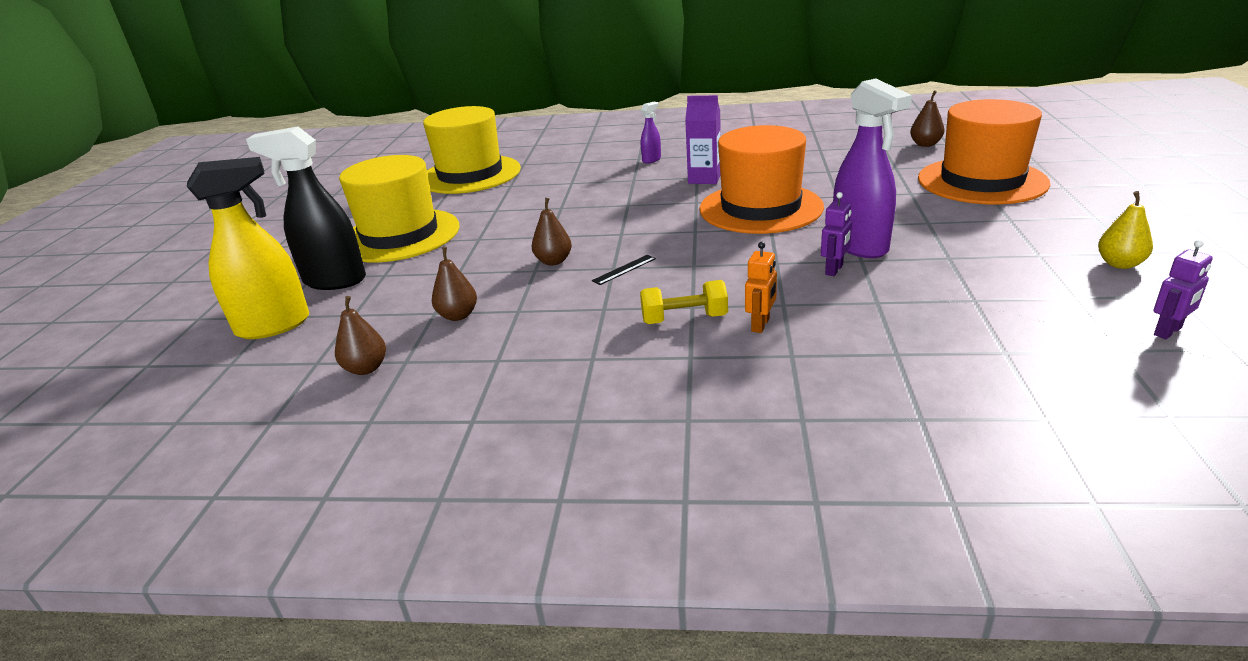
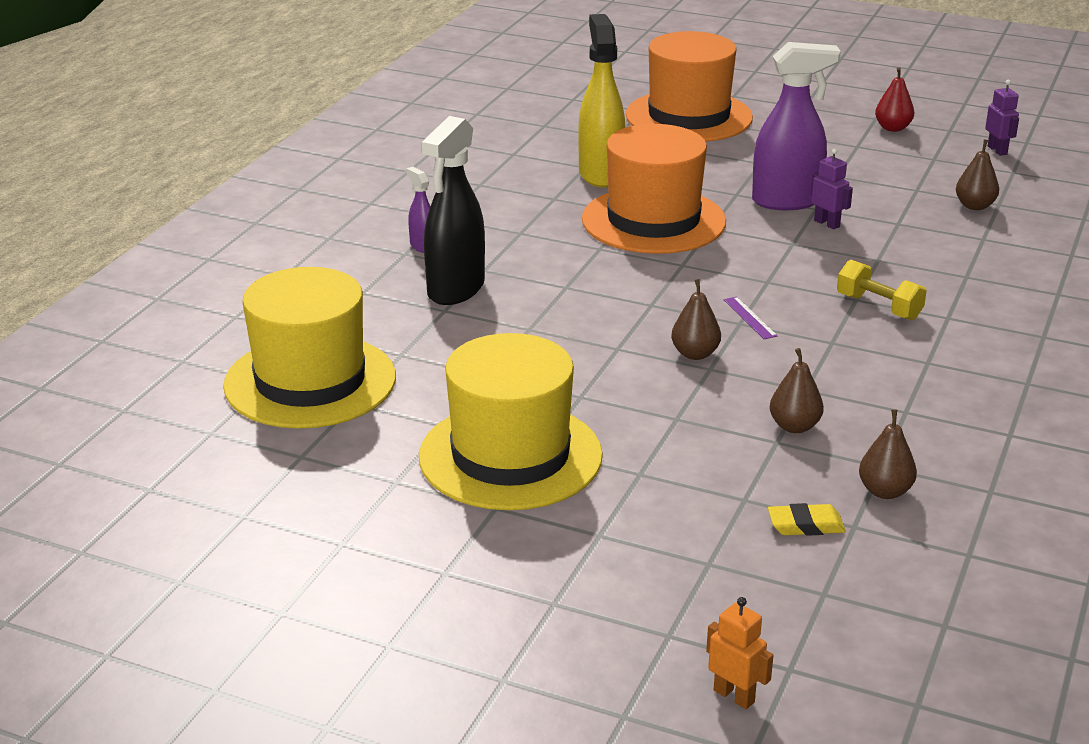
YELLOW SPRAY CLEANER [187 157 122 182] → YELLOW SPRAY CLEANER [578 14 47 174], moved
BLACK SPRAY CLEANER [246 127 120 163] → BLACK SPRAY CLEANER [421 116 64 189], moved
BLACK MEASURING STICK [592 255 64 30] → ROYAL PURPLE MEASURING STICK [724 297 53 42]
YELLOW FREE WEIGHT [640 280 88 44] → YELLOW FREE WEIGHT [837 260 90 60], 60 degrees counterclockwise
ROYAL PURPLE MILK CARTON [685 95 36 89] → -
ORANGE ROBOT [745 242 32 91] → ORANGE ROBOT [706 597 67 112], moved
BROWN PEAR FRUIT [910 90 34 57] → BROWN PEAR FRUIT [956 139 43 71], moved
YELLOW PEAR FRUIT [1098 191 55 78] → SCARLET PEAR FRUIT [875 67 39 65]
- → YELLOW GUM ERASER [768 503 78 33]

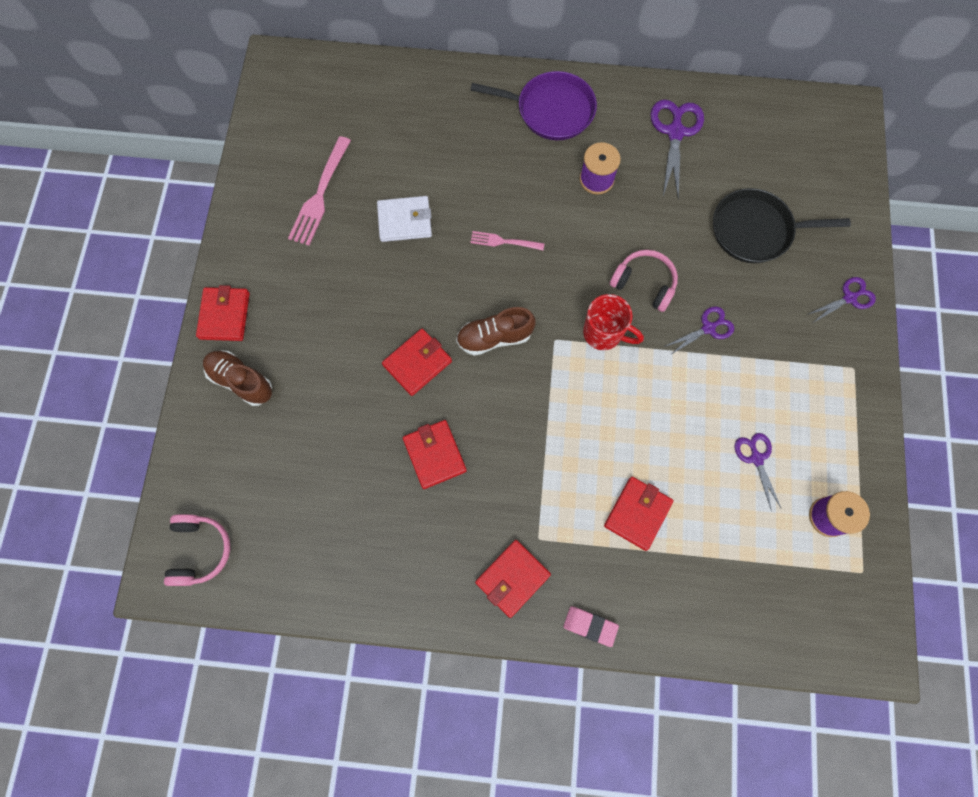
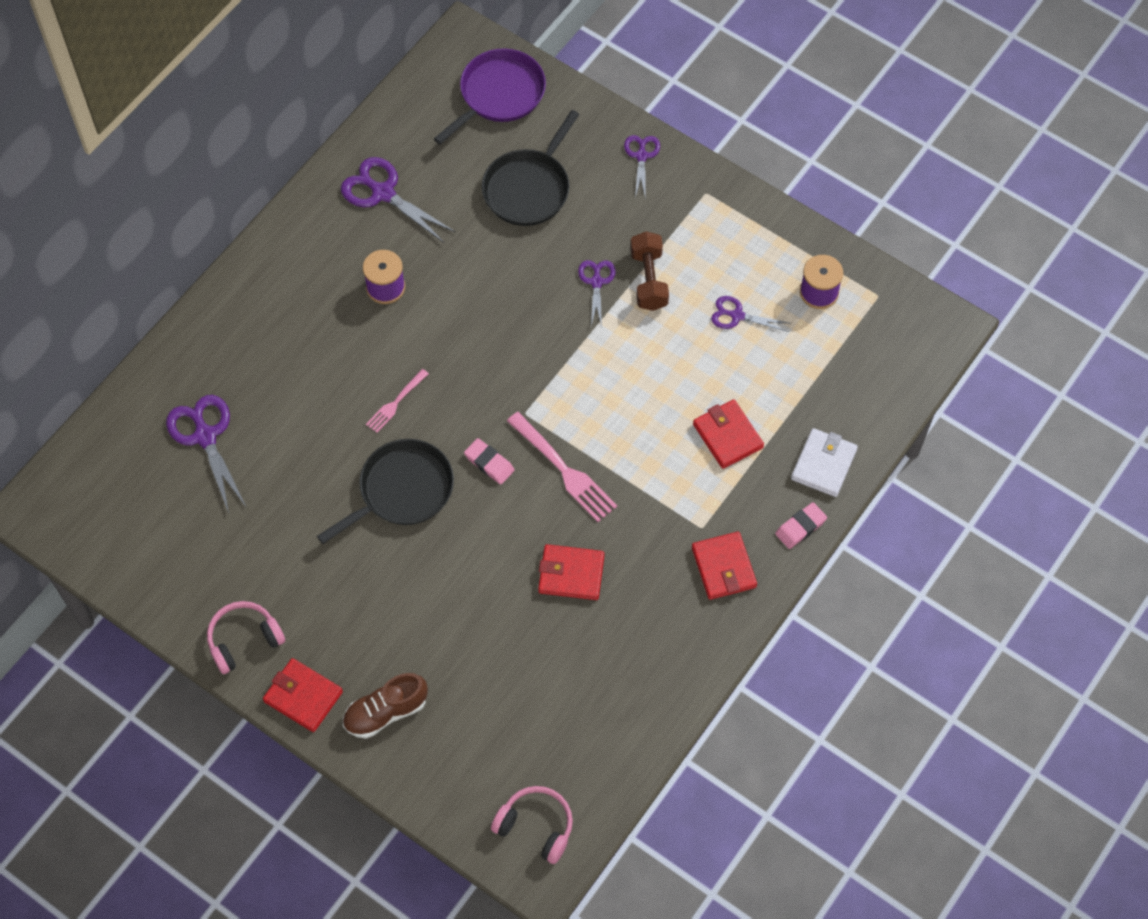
ROSE-PINK DINNER FORK [288 136 63 110] → ROSE-PINK DINNER FORK [507 412 110 110], moved
PURE WHITE WALLET [377 196 55 46] → PURE WHITE WALLET [791 428 67 69], moved
SCARLET WALLET [382 329 70 67] → -
BROWN SNEAKER [456 307 80 49] → ROSE-PINK GUM ERASER [464 438 51 47]
ROYAL PURPLE FRYING PAN [471 71 126 69] → ROYAL PURPLE FRYING PAN [434 48 112 96], moved
SCARLET COFFEE MUG [583 294 61 56] → -
ROSE-PINK OVER-EAR HEADPHONES [610 250 68 62] → ROSE-PINK OVER-EAR HEADPHONES [207 601 78 73], moved
- → ROYAL PURPLE PAIR OF SCISSORS [166 395 81 118]
- → BLACK FRYING PAN [317 439 137 105]
- → BROWN FREE WEIGHT [630 232 39 79]

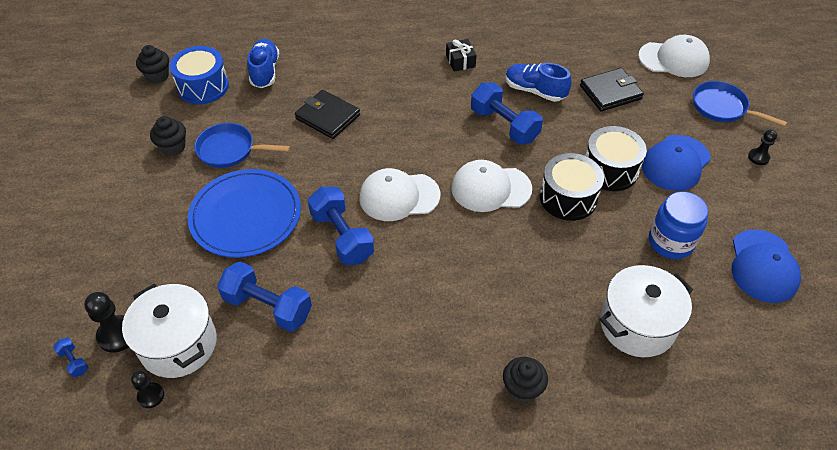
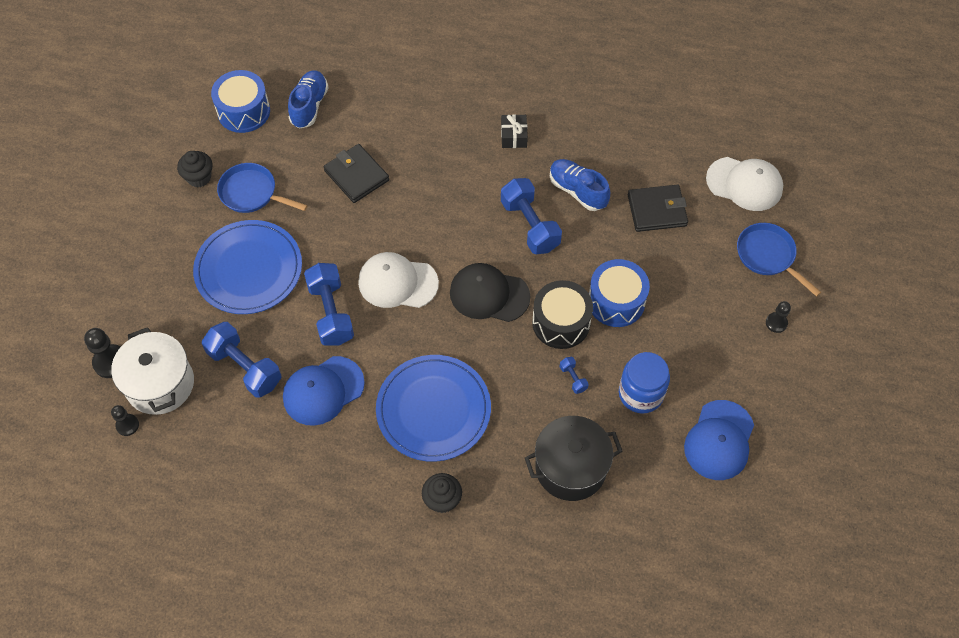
COBALT FREE WEIGHT [53 338 36 40] → COBALT FREE WEIGHT [560 357 29 37], moved
BLACK CUPCAKE [136 45 33 39] → -
PURE WHITE CAP [451 160 81 52] → BLACK CAP [450 263 80 59]
BLACK SNARE DRUM [585 126 62 65] → COBALT SNARE DRUM [589 259 61 68]
PURE WHITE POT [600 265 93 92] → BLACK POT [525 416 98 85]
COBALT CAP [642 135 69 56] → COBALT CAP [283 356 82 70], moved
- → COBALT PLATE [376 355 115 107]

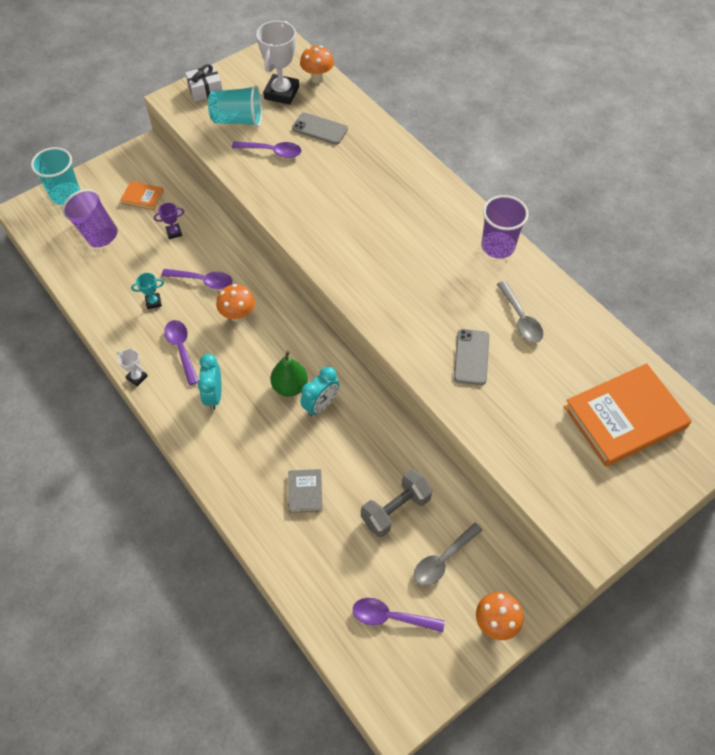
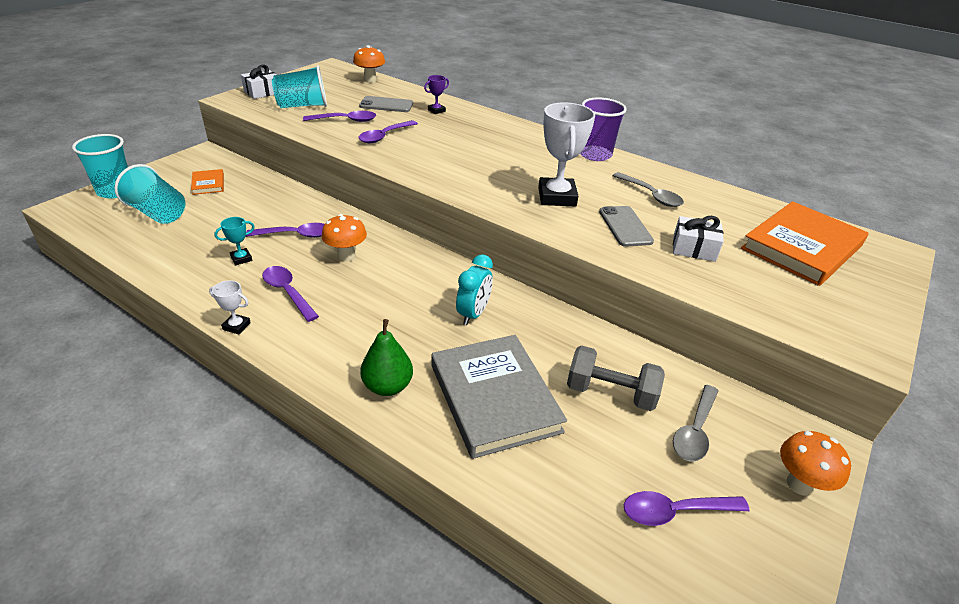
ROYAL PURPLE BEAKER [62 189 56 59] → TURQUOISE BEAKER [115 164 70 60]
ORANGE BOOK [121 181 43 29] → ORANGE BOOK [191 169 33 26], 75 degrees clockwise
ROYAL PURPLE PRIZE CUP [154 203 30 36] → ROYAL PURPLE PRIZE CUP [424 75 25 39], moved
TURQUOISE ALARM CLOCK [198 354 24 56] → -
PURE WHITE PRIZE CUP [256 21 43 84] → PURE WHITE PRIZE CUP [538 103 57 104], moved
LEAF-GREEN PEAR FRUIT [270 351 38 46] → LEAF-GREEN PEAR FRUIT [360 319 53 77], moved
ASH-GREY BOOK [288 469 34 44] → ASH-GREY BOOK [431 335 136 124], x2.22
ASH-GREY FREE WEIGHT [361 470 72 67] → ASH-GREY FREE WEIGHT [567 345 98 66], 75 degrees clockwise
- → ROYAL PURPLE SPOON [358 120 60 23]
- → PURE WHITE PRESENT [673 216 51 46]

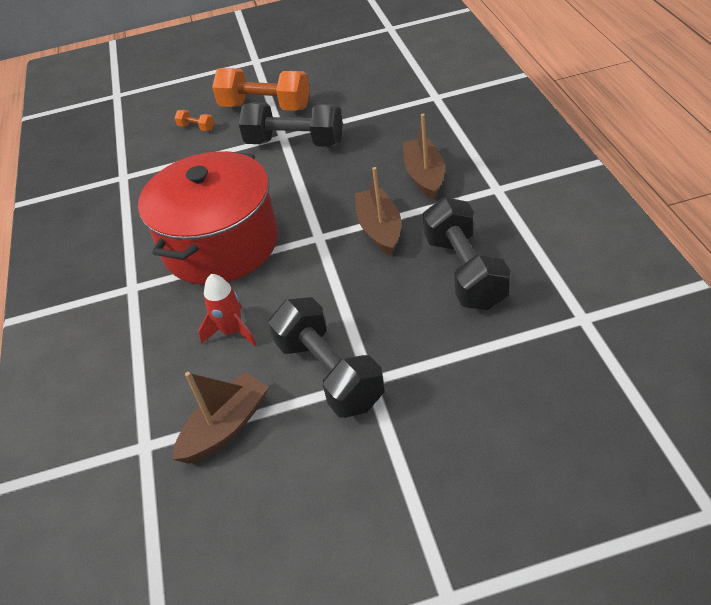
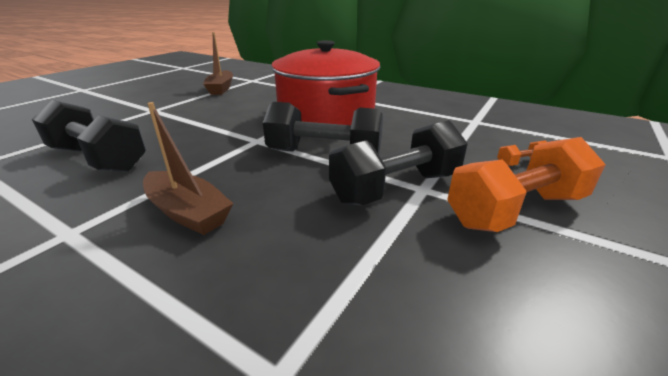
SCARLET TOY ROCKET [198 274 58 73] → -
BLACK FREE WEIGHT [268 297 117 121] → BLACK FREE WEIGHT [263 102 120 53], moved
BROWN BOAT [355 167 46 89] → -

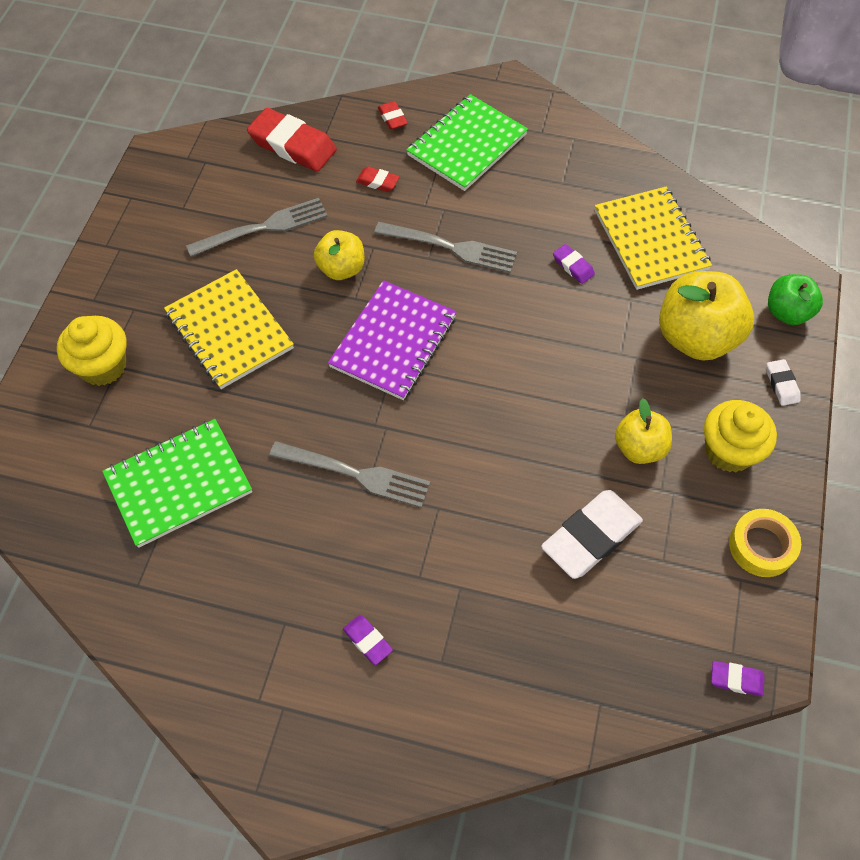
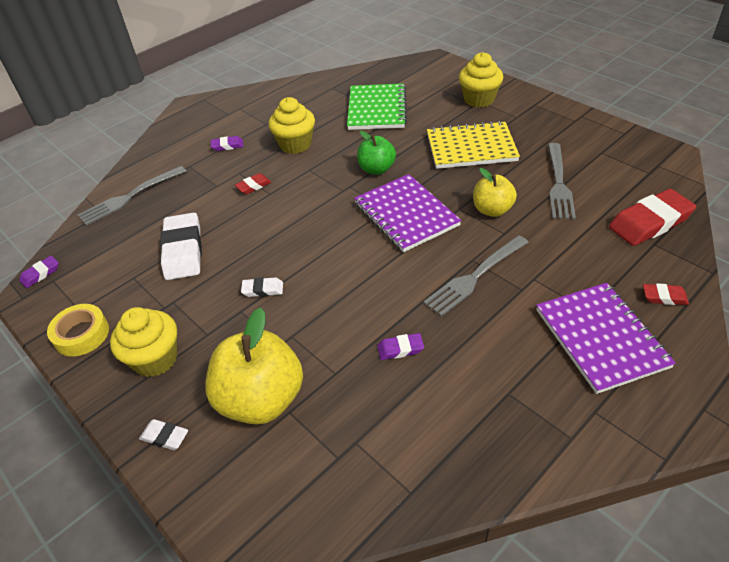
ASH-GREY DINNER FORK [269 441 162 67] → ASH-GREY DINNER FORK [78 166 108 60], moved
SCARLET GUM ERASER [356 167 44 25] → SCARLET GUM ERASER [235 173 36 21], moved
LEAF-GREEN EXERCISE BOOK [406 94 122 97] → ROYAL PURPLE EXERCISE BOOK [536 283 140 111]
YELLOW EXERCISE BOOK [595 187 117 103] → -
YELLOW TOY APPLE [615 398 57 66] → -
LEAF-GREEN TOY APPLE [768 274 55 51] → LEAF-GREEN TOY APPLE [357 131 39 44], moved
- → PURE WHITE GUM ERASER [241 277 42 20]
- → YELLOW CUPCAKE [269 97 46 57]

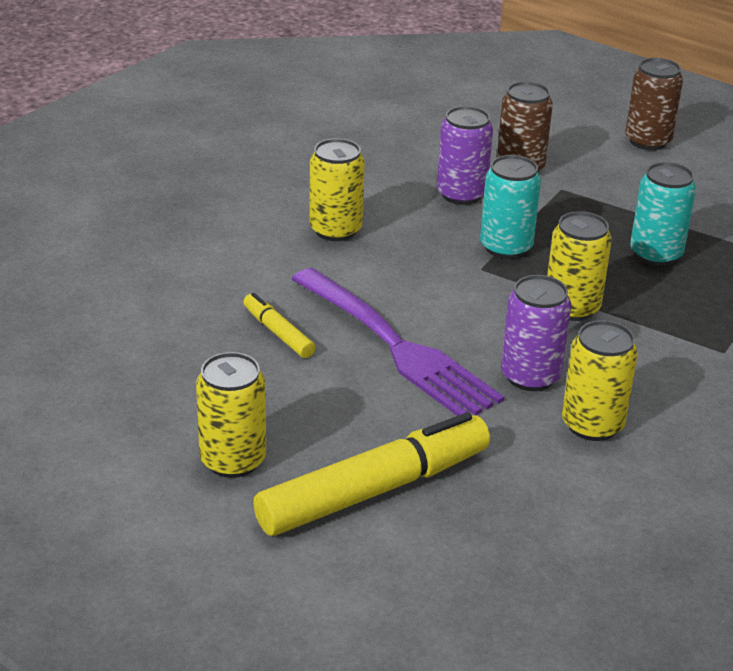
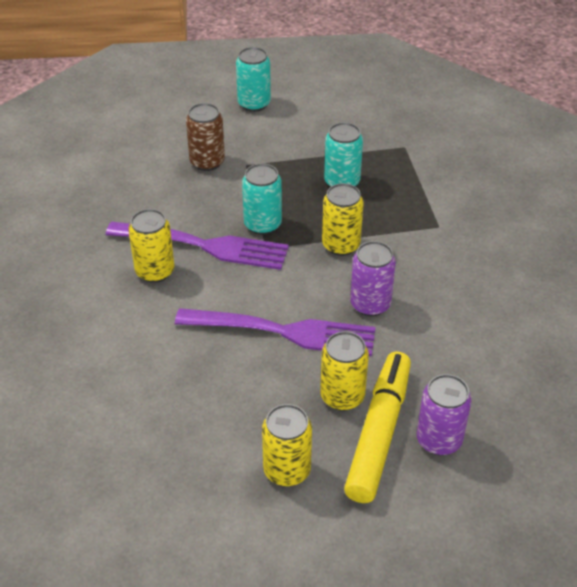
YELLOW MARKER [243 293 73 65] → -
ROYAL PURPLE SODA CAN [437 106 56 99] → ROYAL PURPLE SODA CAN [416 374 56 81], moved
YELLOW SODA CAN [562 320 76 121] → YELLOW SODA CAN [320 331 49 80], moved
BROWN SODA CAN [625 58 58 92] → TURQUOISE SODA CAN [236 47 35 65]
- → ROYAL PURPLE DINNER FORK [106 221 183 49]

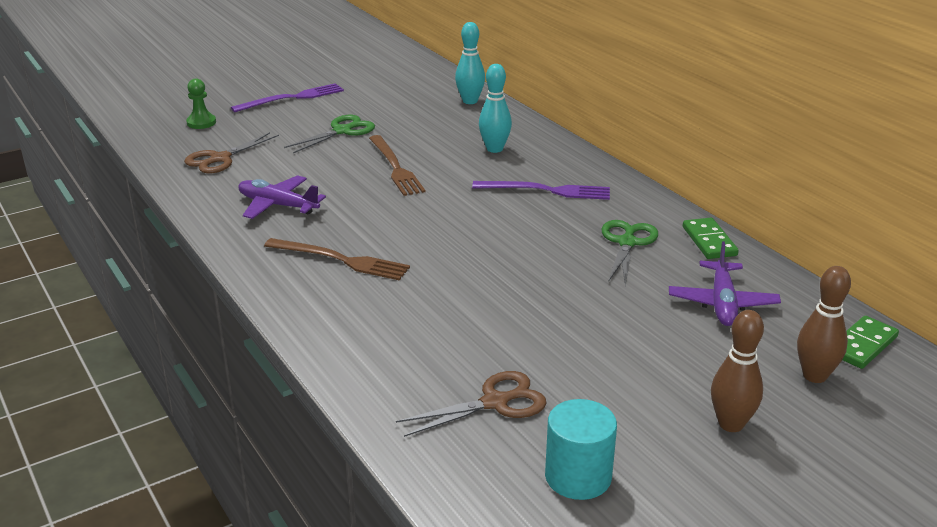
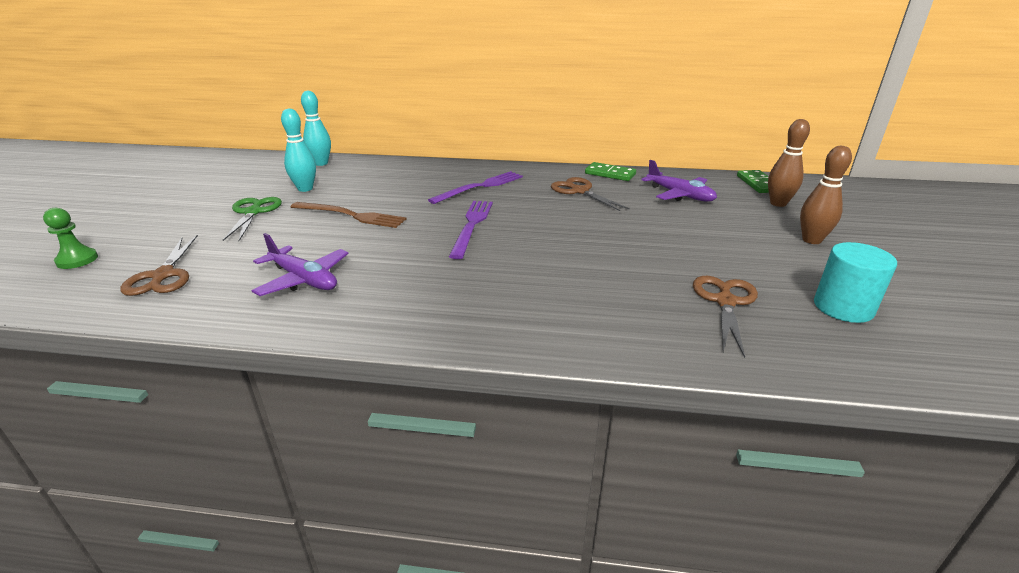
ROYAL PURPLE DINNER FORK [231 83 113 29] → ROYAL PURPLE DINNER FORK [449 201 44 58], moved
ROYAL PURPLE TOY PLANE [238 175 88 44] → ROYAL PURPLE TOY PLANE [252 233 97 63], 120 degrees counterclockwise
BROWN DINNER FORK [264 238 146 42] → -
TURQUOISE SKITTLE [479 64 33 89] → TURQUOISE SKITTLE [281 108 35 84], moved
LEAF-GREEN PAIR OF SCISSORS [602 220 56 65] → BROWN PAIR OF SCISSORS [551 177 79 34]

